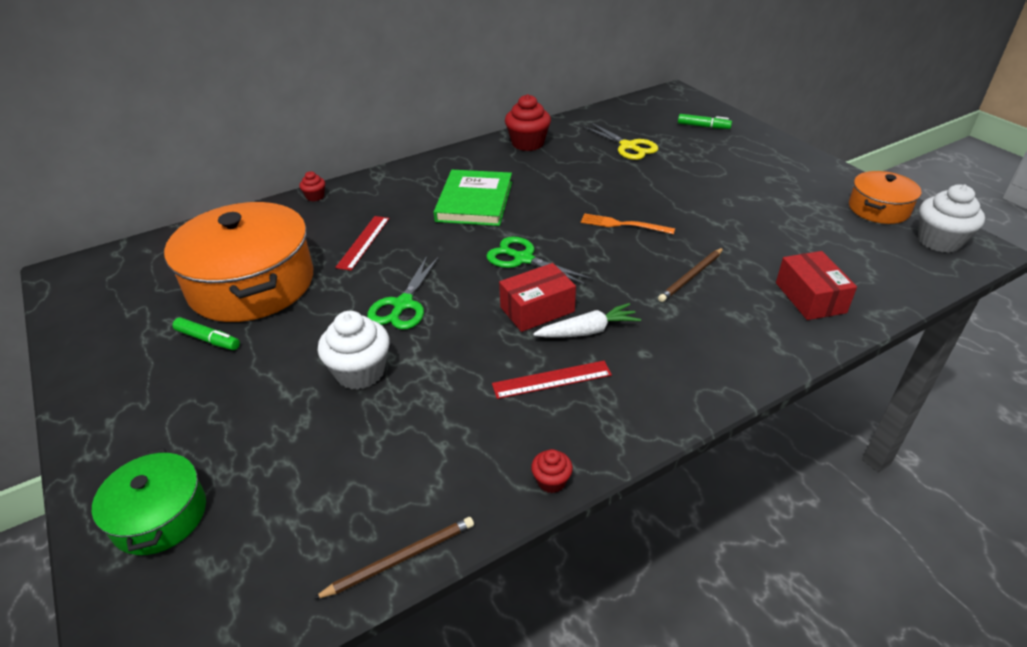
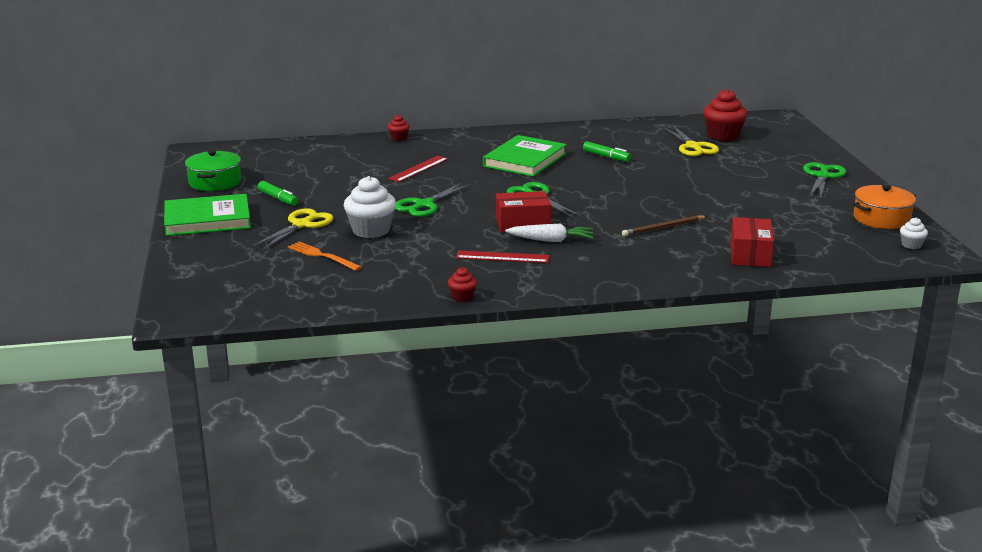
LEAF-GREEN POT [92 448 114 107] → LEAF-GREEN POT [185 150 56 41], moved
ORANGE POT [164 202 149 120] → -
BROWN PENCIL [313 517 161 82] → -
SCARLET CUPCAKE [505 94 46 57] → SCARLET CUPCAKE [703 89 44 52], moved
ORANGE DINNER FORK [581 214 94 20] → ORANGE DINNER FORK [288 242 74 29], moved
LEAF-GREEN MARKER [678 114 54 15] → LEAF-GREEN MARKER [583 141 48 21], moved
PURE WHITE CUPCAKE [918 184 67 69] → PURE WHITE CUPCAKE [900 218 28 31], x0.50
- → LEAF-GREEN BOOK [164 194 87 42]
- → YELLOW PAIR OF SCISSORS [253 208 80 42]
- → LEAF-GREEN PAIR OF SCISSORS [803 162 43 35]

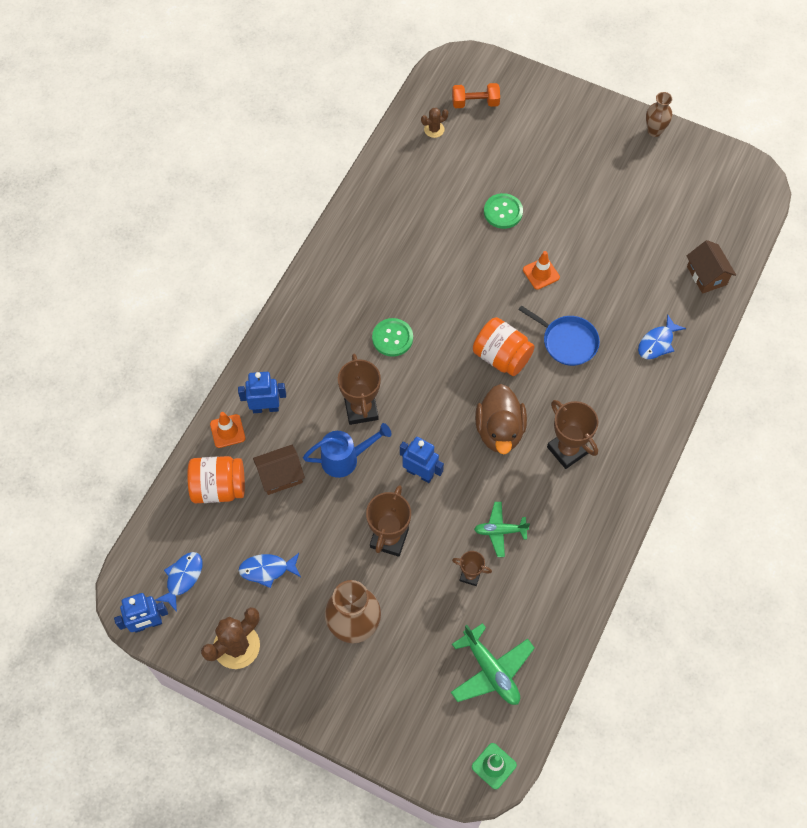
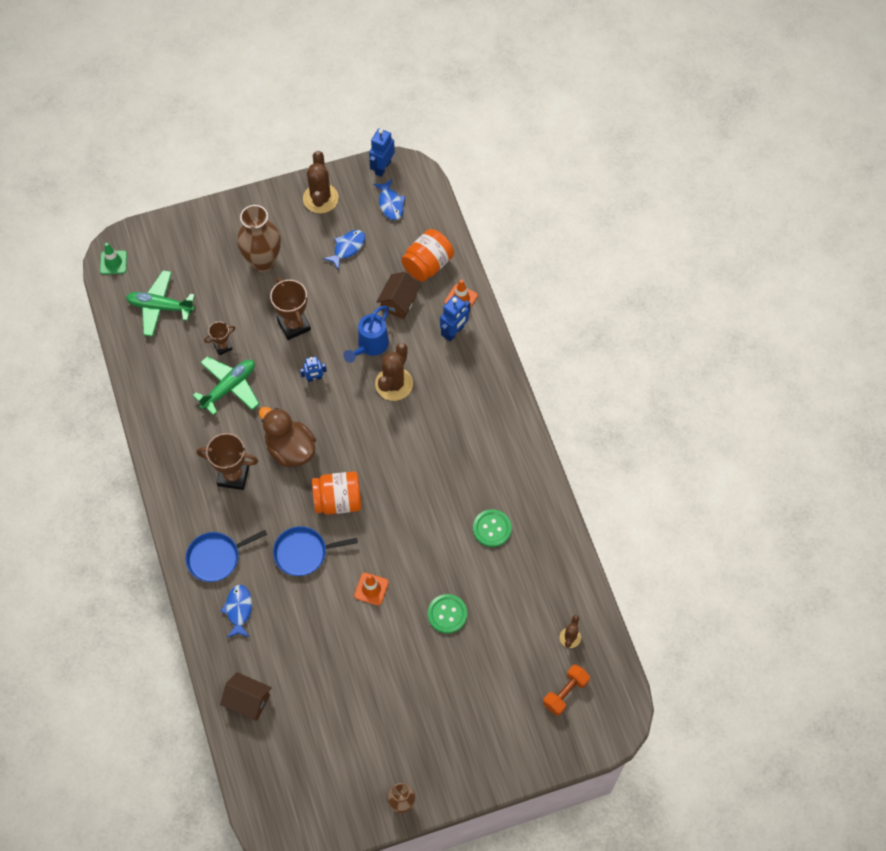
BROWN PRIZE CUP [338 354 43 71] → BROWN PRICKLY PLANT [375 343 38 58]
LEAF-GREEN SHIRT BUTTON [372 318 41 39] → LEAF-GREEN SHIRT BUTTON [473 509 39 38], moved
COBALT ROBOT [400 437 44 46] → COBALT ROBOT [300 356 27 26], x0.65
LEAF-GREEN TOY PLANE [474 502 56 55] → LEAF-GREEN TOY PLANE [193 356 66 59], x1.56
- → COBALT FRYING PAN [186 530 81 52]

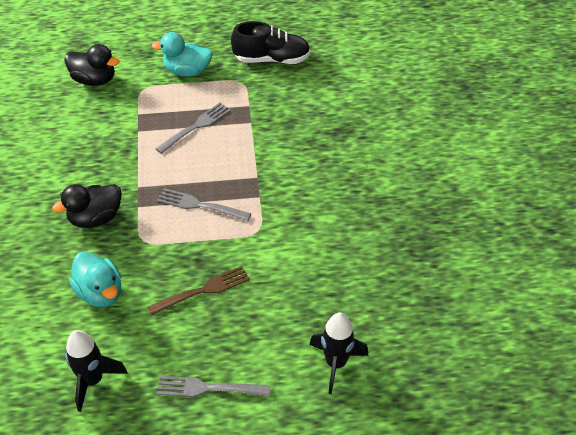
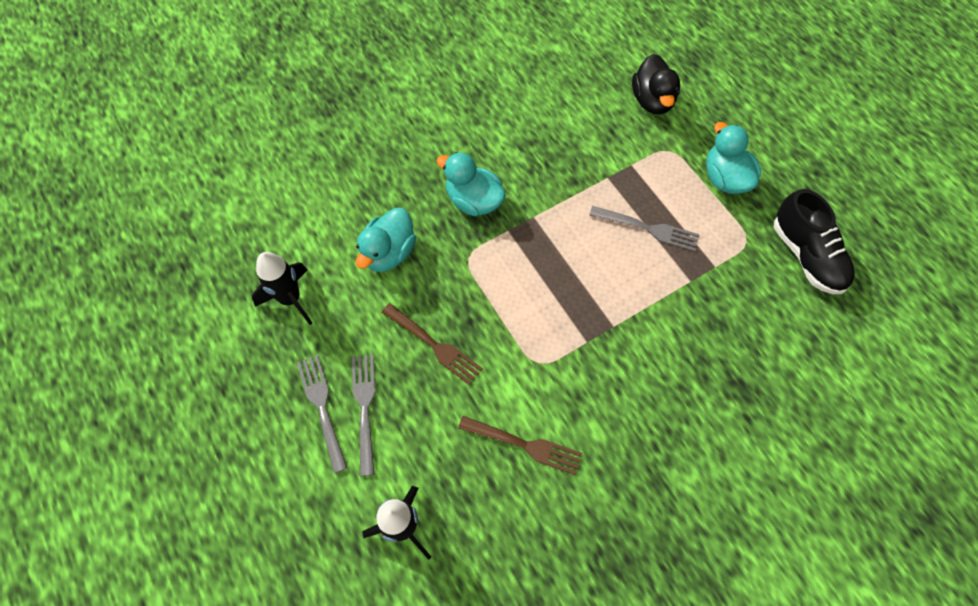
BLACK DUCK [52 184 70 44] → TURQUOISE DUCK [437 152 69 64]
ASH-GREY DINNER FORK [157 188 95 33] → ASH-GREY DINNER FORK [352 354 23 122], moved
- → BROWN DINNER FORK [458 416 124 59]

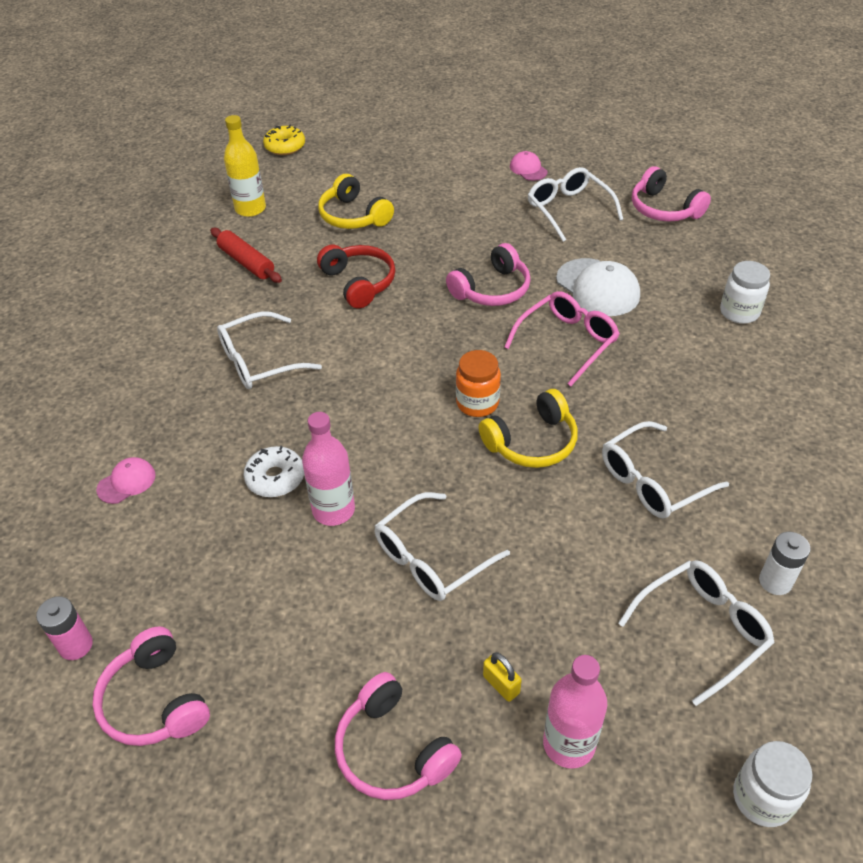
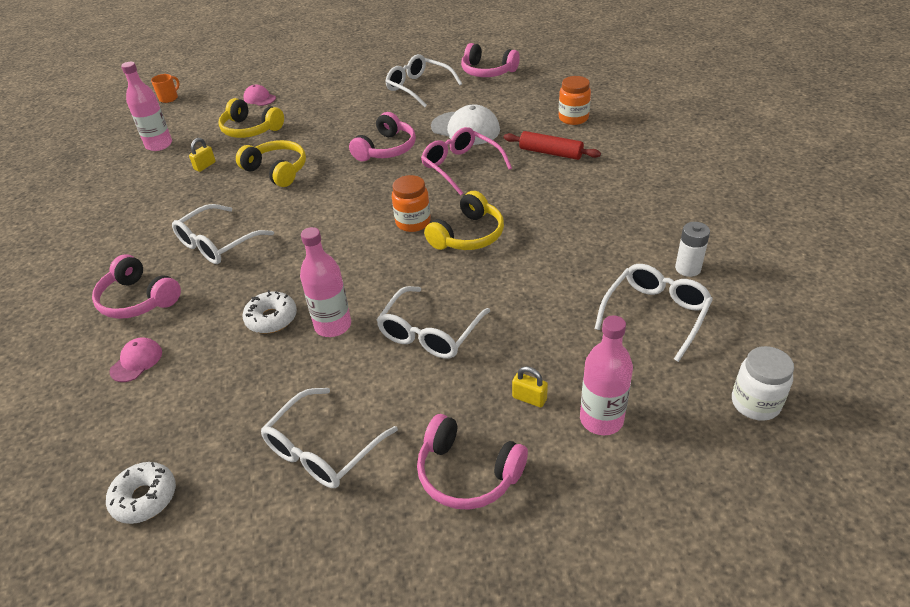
ROSE-PINK POWER CELL [36 596 57 64] → PURE WHITE DOUGHNUT [106 462 70 62]
ROSE-PINK OVER-EAR HEADPHONES [93 626 117 120] → ROSE-PINK OVER-EAR HEADPHONES [92 254 89 65], moved
SCARLET DOUGH ROLLER [210 228 72 55] → SCARLET DOUGH ROLLER [504 131 97 29], moved
YELLOW BOTTLE [224 115 42 102] → ROSE-PINK BOTTLE [121 62 51 89]
YELLOW DOUGHNUT [263 125 42 30] → ORANGE COFFEE MUG [151 74 29 29]
SCARLET OVER-EAR HEADPHONES [317 245 78 63] → YELLOW OVER-EAR HEADPHONES [236 140 70 47]
ROSE-PINK GLASSES [505 291 115 95] → ROSE-PINK GLASSES [421 127 91 68], 60 degrees counterclockwise
ROSE-PINK CAP [510 151 37 30] → ROSE-PINK CAP [243 84 33 22], moved
PURE WHITE GLASSES [602 421 127 98] → PURE WHITE GLASSES [261 388 137 100], moved
PURE WHITE JAR [720 261 50 63] → ORANGE JAR [559 76 32 49]
- → YELLOW PADLOCK [189 138 27 34]

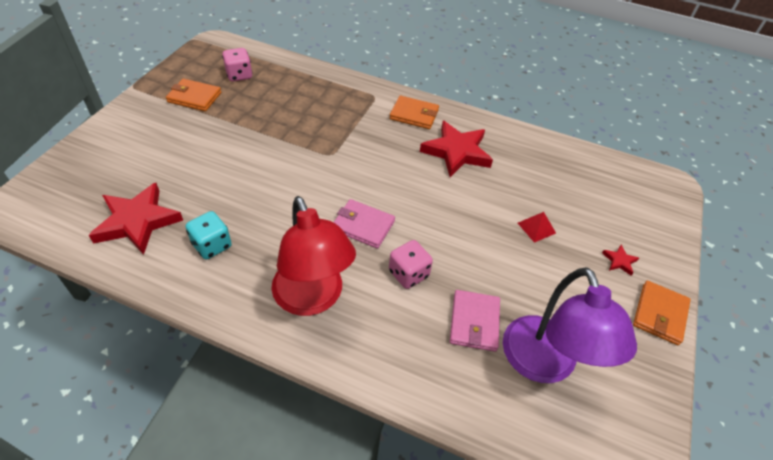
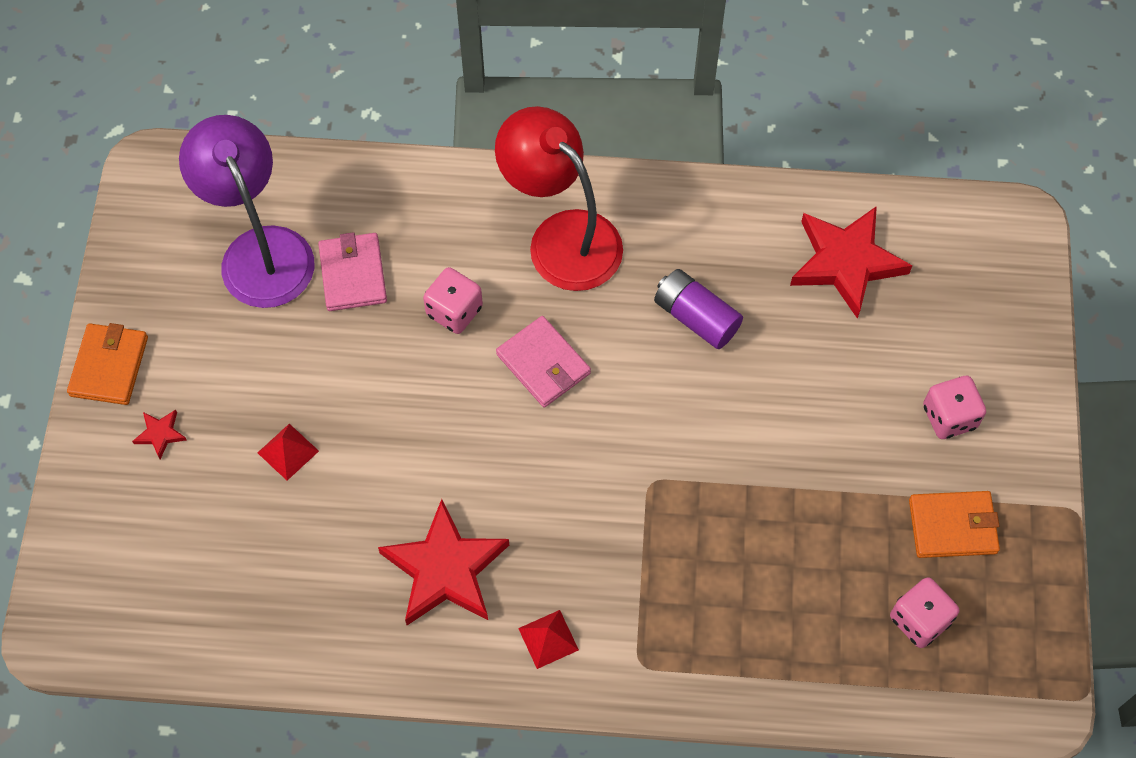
TURQUOISE DICE [186 211 46 48] → -
ROSE-PINK WALLET [333 199 62 50] → ROSE-PINK WALLET [496 316 95 92], 45 degrees clockwise
ORANGE WALLET [390 95 49 34] → SCARLET PYRAMID SHAPE [518 610 61 59]
- → ROYAL PURPLE POWER CELL [654 269 89 80]
- → ROSE-PINK DICE [923 376 63 63]

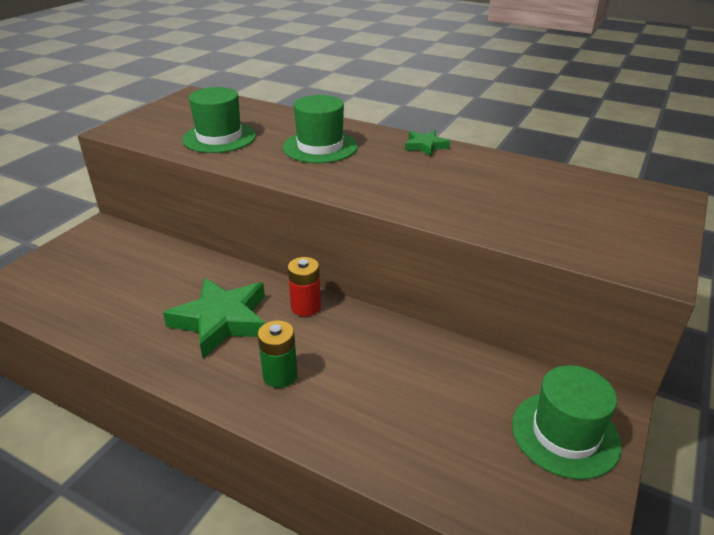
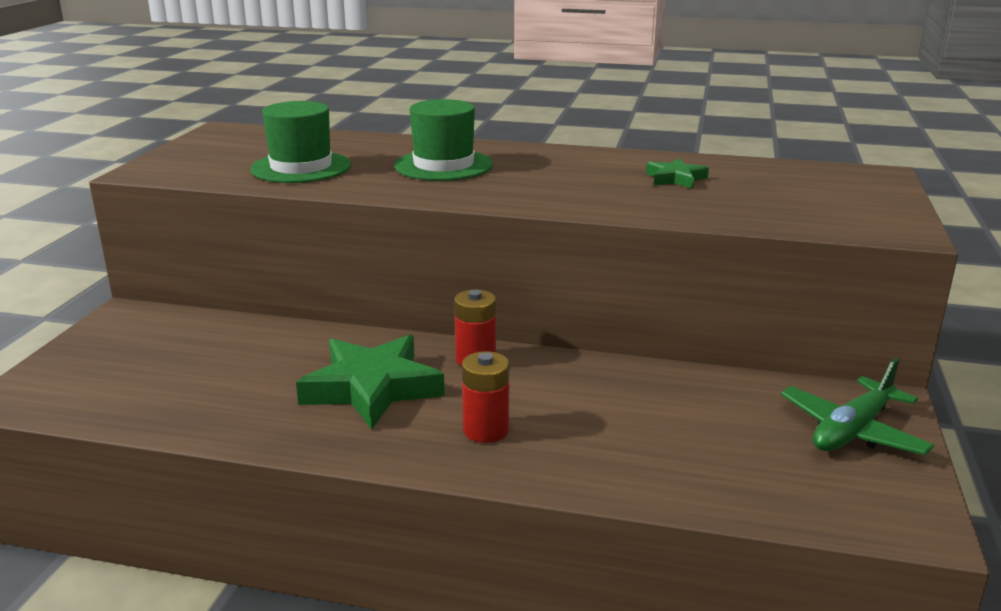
LEAF-GREEN POWER CELL [258 320 40 68] → SCARLET POWER CELL [462 351 48 92]
LEAF-GREEN STAR [405 130 45 27] → LEAF-GREEN STAR [646 158 63 31], moved
LEAF-GREEN TALL HAT [512 365 110 115] → LEAF-GREEN TOY PLANE [781 358 154 97]

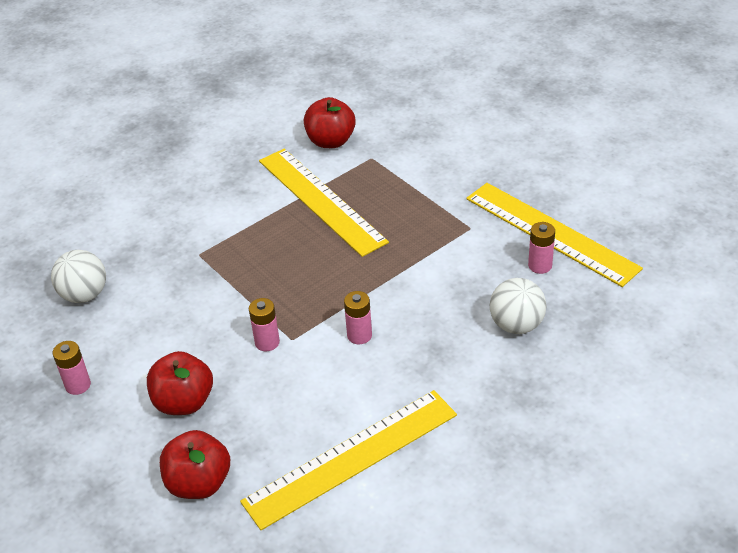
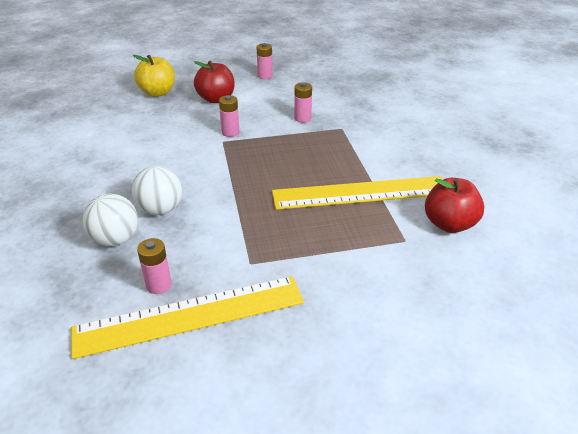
PURE WHITE BALL [51 250 55 53] → PURE WHITE BALL [132 166 50 49], moved
SCARLET TOY APPLE [160 430 70 69] → YELLOW TOY APPLE [133 55 42 42]
YELLOW MEASURING STICK [240 390 217 140] → -
ROSE-PINK POWER CELL [344 291 28 53] → ROSE-PINK POWER CELL [294 82 18 41], moved

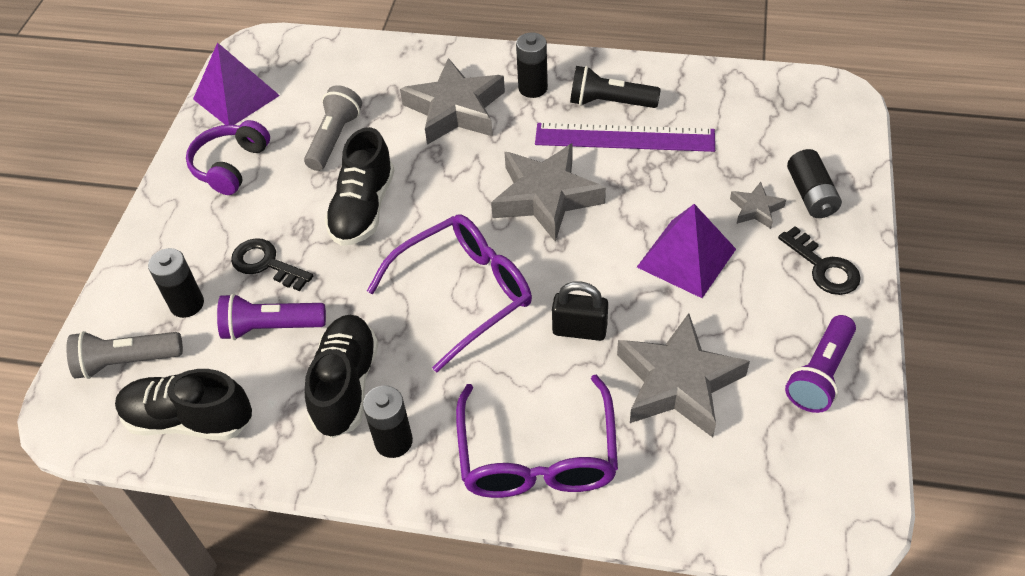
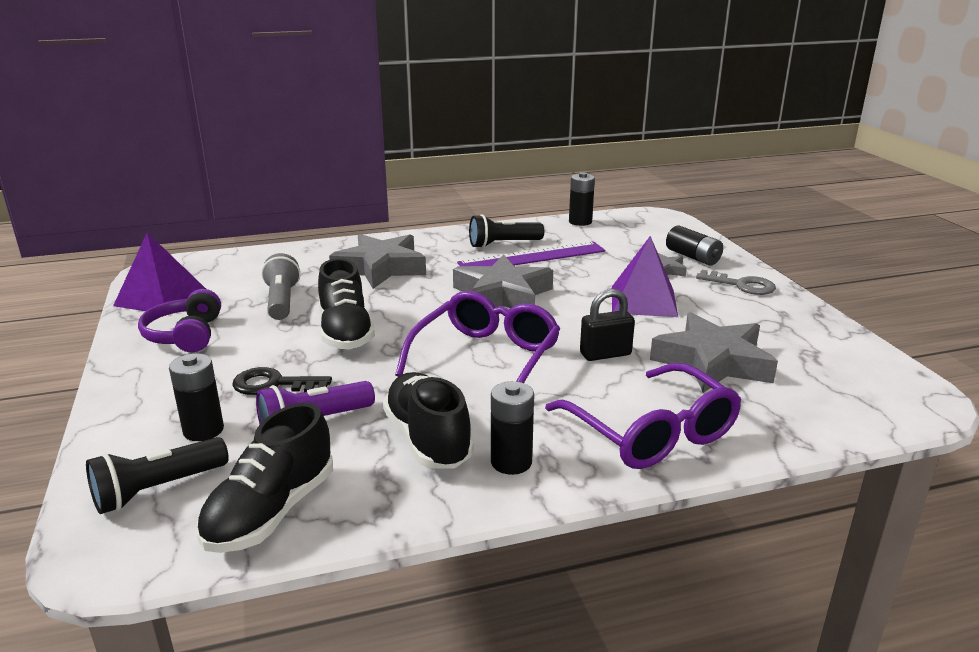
ASH-GREY FLASHLIGHT [66 331 117 48] → BLACK FLASHLIGHT [86 437 143 77]
BLACK SNEAKER [115 369 137 71] → BLACK SNEAKER [197 403 136 150], 45 degrees counterclockwise
BLACK POWER CELL [516 33 32 65] → BLACK POWER CELL [569 172 26 54], moved
BLACK DOOR KEY [778 226 83 69] → ASH-GREY DOOR KEY [696 270 80 25]
ROYAL PURPLE FLASHLIGHT [785 315 71 98] → -

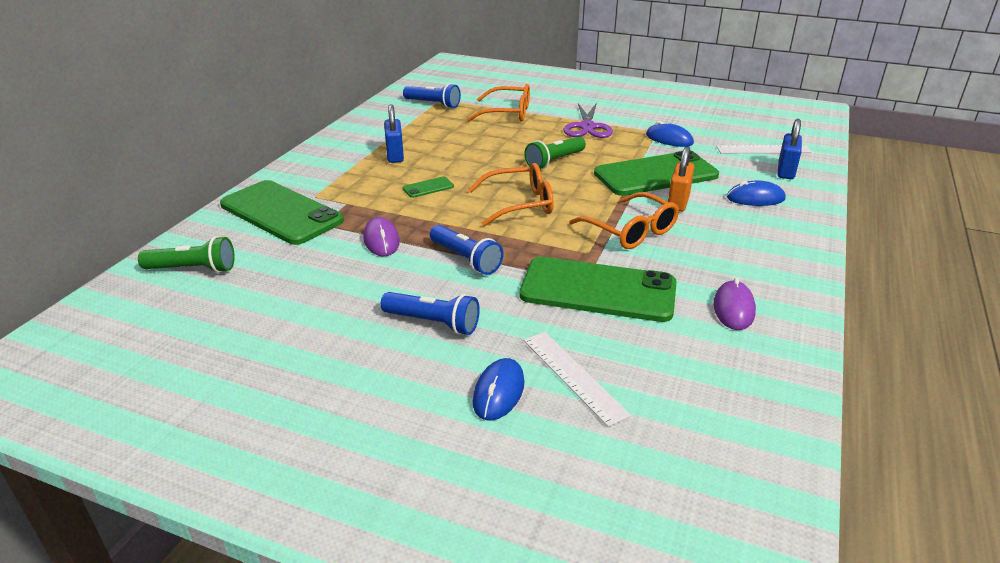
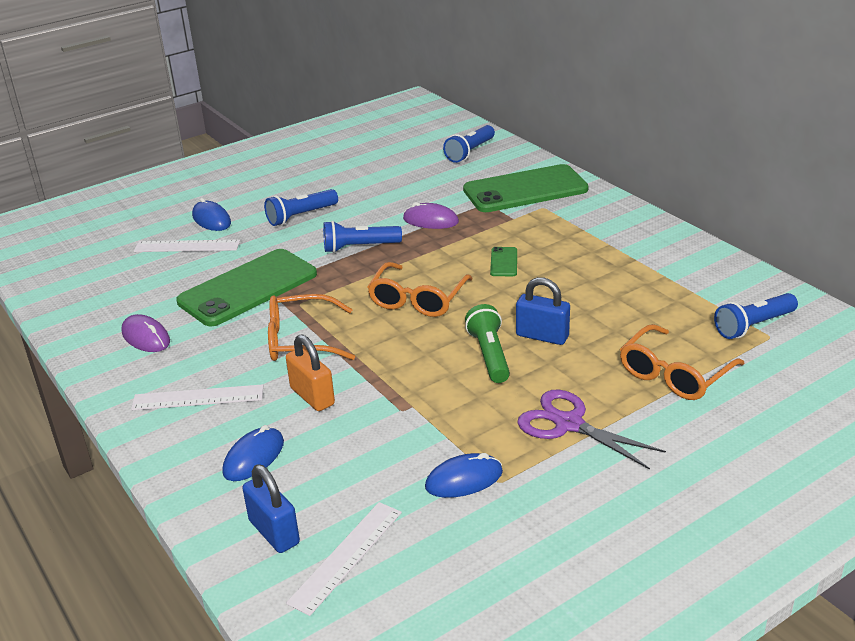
LEAF-GREEN FLASHLIGHT [138 236 97 37] → COBALT FLASHLIGHT [443 125 52 38]
COBALT PADLOCK [384 104 20 59] → COBALT PADLOCK [516 277 54 68], moved
LEAF-GREEN MOBILE PHONE [594 151 125 45] → -
- → PURE WHITE MEASURING STICK [131 384 132 26]

